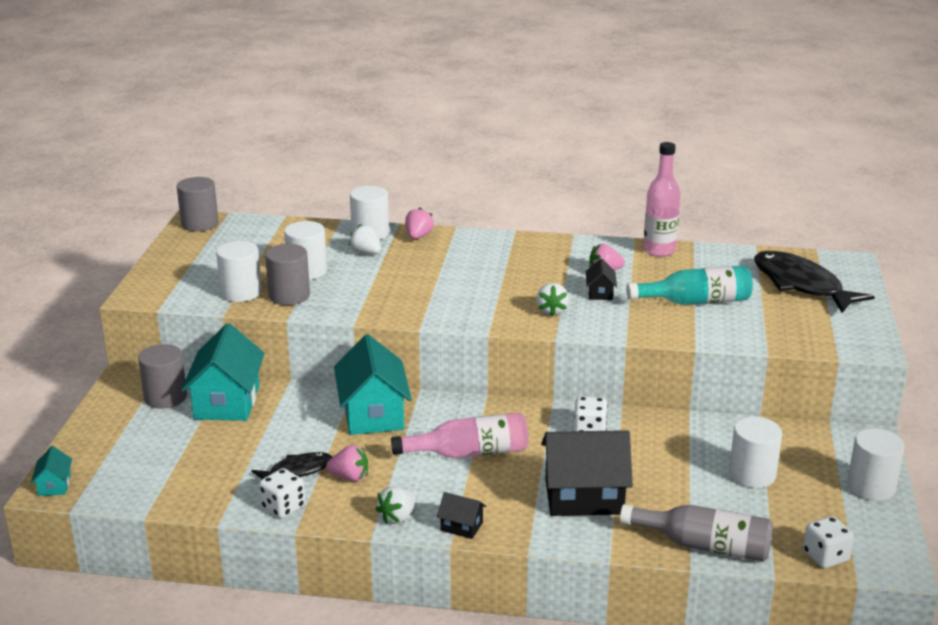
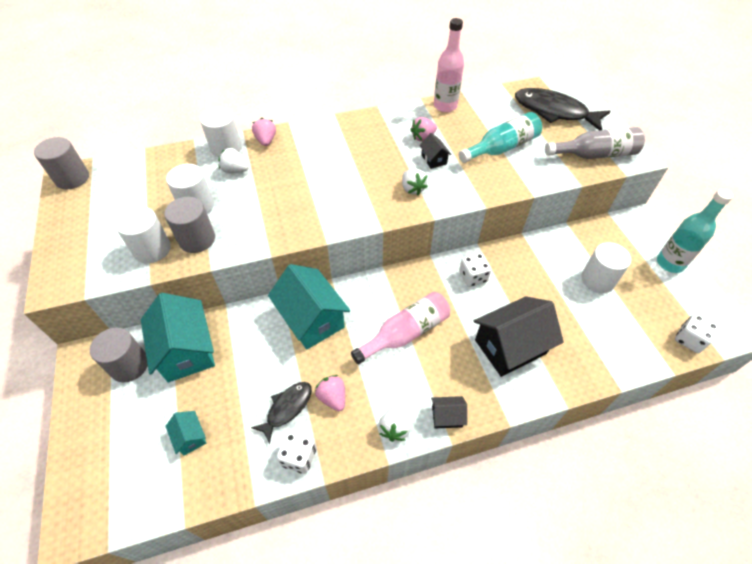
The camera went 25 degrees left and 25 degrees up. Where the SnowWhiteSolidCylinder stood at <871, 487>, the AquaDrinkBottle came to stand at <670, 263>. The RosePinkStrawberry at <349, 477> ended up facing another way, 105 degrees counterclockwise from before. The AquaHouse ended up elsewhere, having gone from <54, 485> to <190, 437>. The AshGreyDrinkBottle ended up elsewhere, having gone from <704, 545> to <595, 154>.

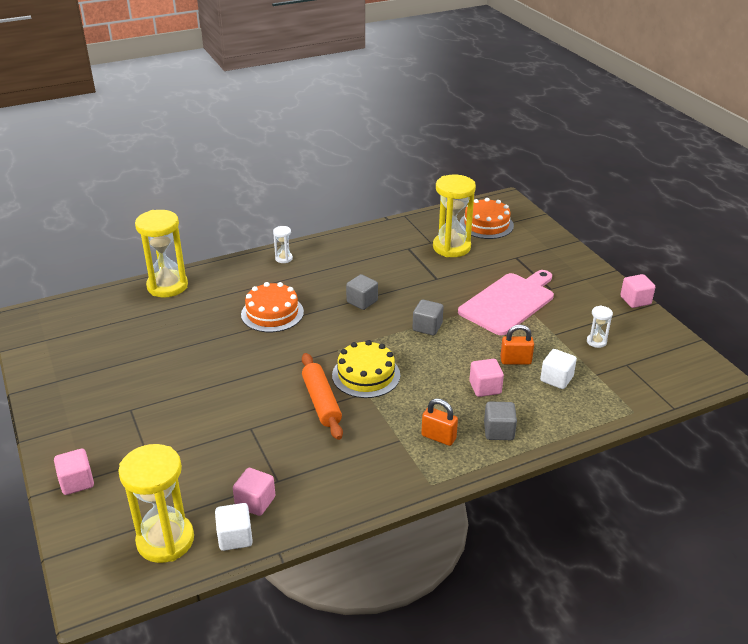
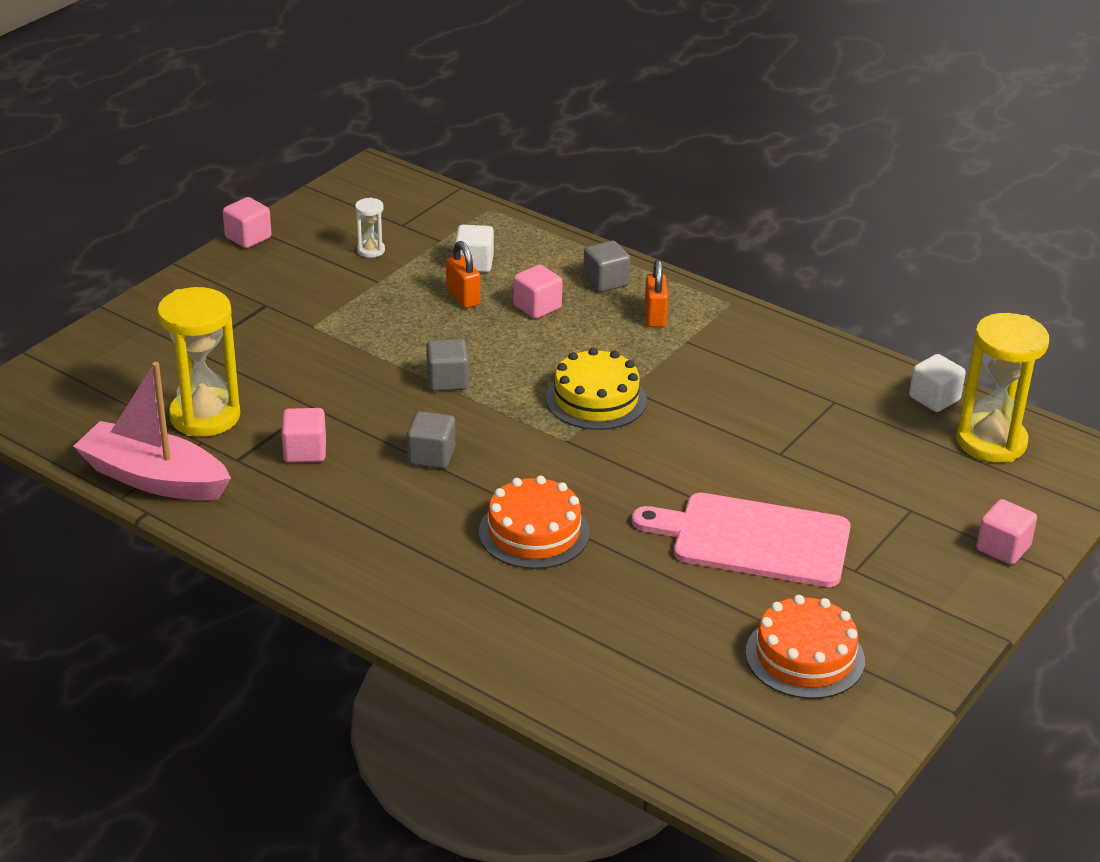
The camera went 120 degrees left and 0 degrees up. The OrangeColouredGateau ended up elsewhere, having gone from <486, 224> to <805, 656>. The second view lost the GoldenSandglass at <167, 286>. The second view lost the SnowWhiteSandglass at <284, 258>. The RosePinkCuttingBoard ended up elsewhere, having gone from <508, 302> to <753, 540>. The second view lost the OrangeColouredPastryRoller at <321, 402>. The RosePinkBlock ended up elsewhere, having gone from <255, 502> to <305, 451>. The second view gained the RosePinkBoat at <154, 478>.

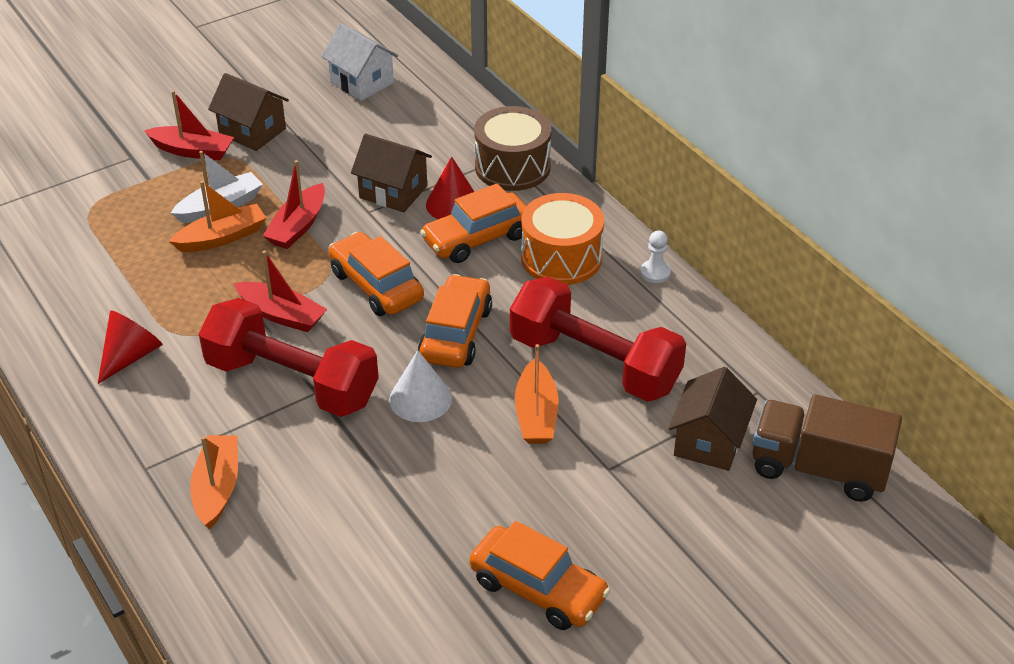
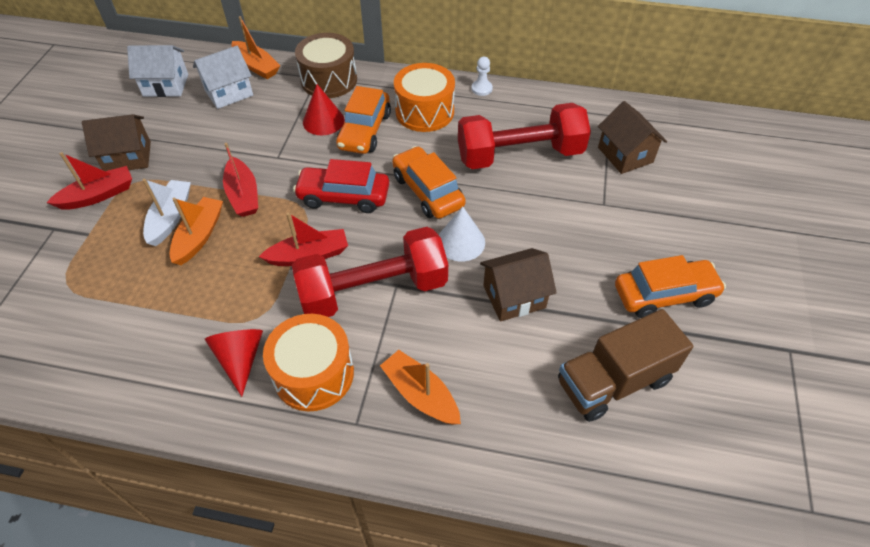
The camera went 45 degrees left and 10 degrees up. The RussetHouse ended up elsewhere, having gone from <393, 192> to <514, 296>. What was the OrangeColouredAutomobile at <376, 286> turned into the RedAutomobile at <344, 196>. The OrangeColouredBoat ended up elsewhere, having gone from <536, 414> to <256, 66>. The RussetToyTruck ended up elsewhere, having gone from <818, 469> to <613, 381>. The second view gained the SnowWhiteHouse at <228, 92>. The second view gained the OrangeColouredDrum at <314, 374>.

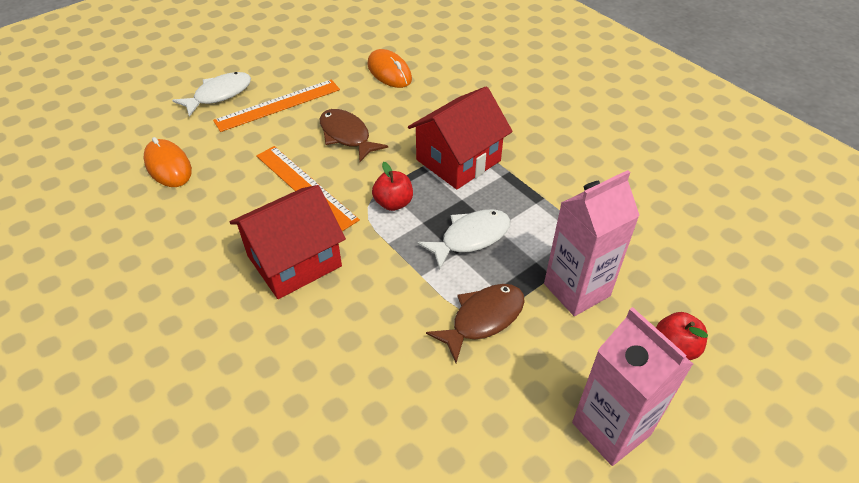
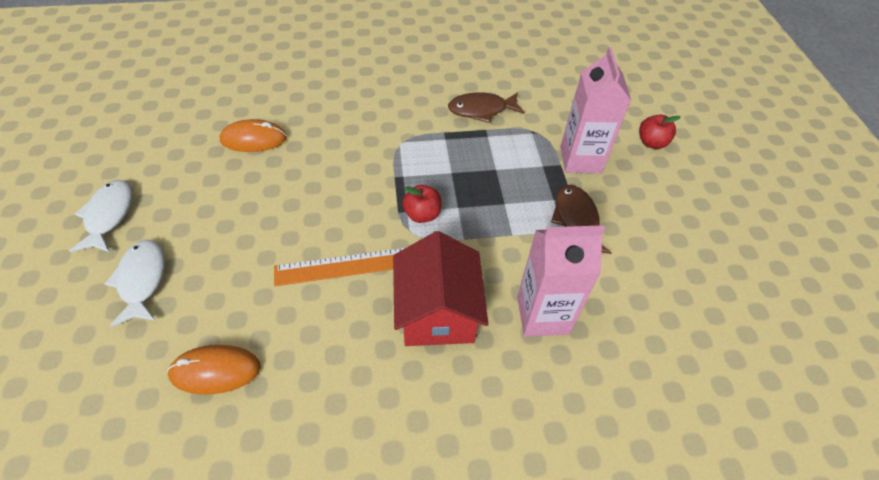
The camera went 60 degrees left and 5 degrees up. The second view lost the OrangeColouredRuler at <278, 105>. The second view lost the RedHouse at <458, 160>. The RussetFish ended up elsewhere, having gone from <347, 136> to <481, 110>. The SnowWhiteFish ended up elsewhere, having gone from <470, 238> to <109, 216>. The RosePinkJuiceCarton ended up elsewhere, having gone from <611, 428> to <542, 315>.

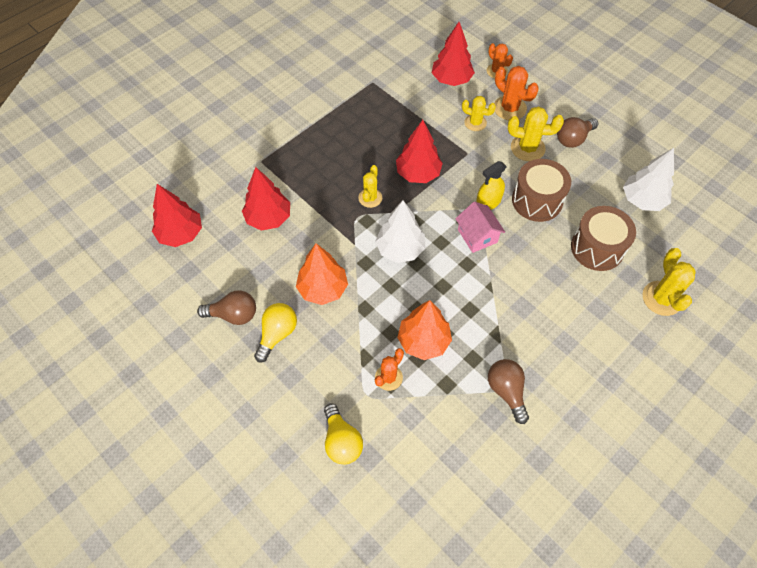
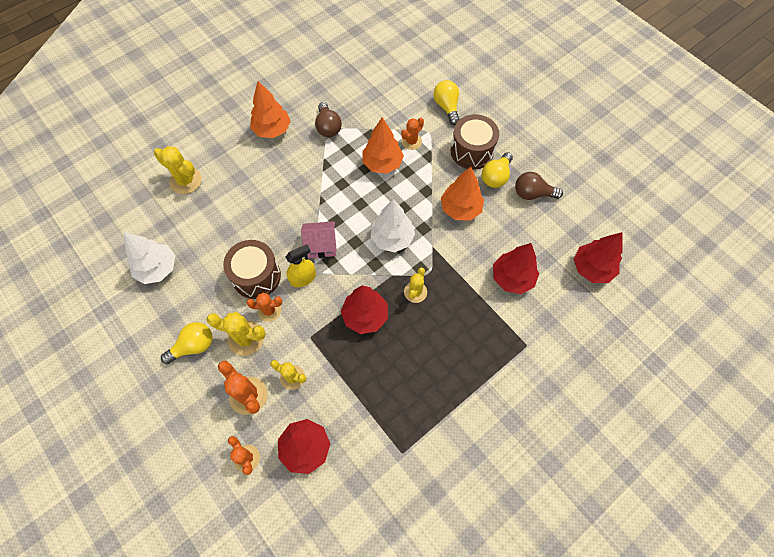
The camera went 175 degrees left and 5 degrees up. What was the RussetBulb at <573, 139> turned into the GoldenBulb at <194, 346>. The RosePinkHouse at <477, 236> ended up facing another way, 75 degrees counterclockwise from before. The RussetDrum ended up elsewhere, having gone from <597, 248> to <472, 151>. The GoldenCactus at <662, 298> ended up facing another way, 60 degrees counterclockwise from before. The second view gained the OrangeColouredFirTree at <272, 130>. The second view gained the OrangeColouredCactus at <269, 310>.

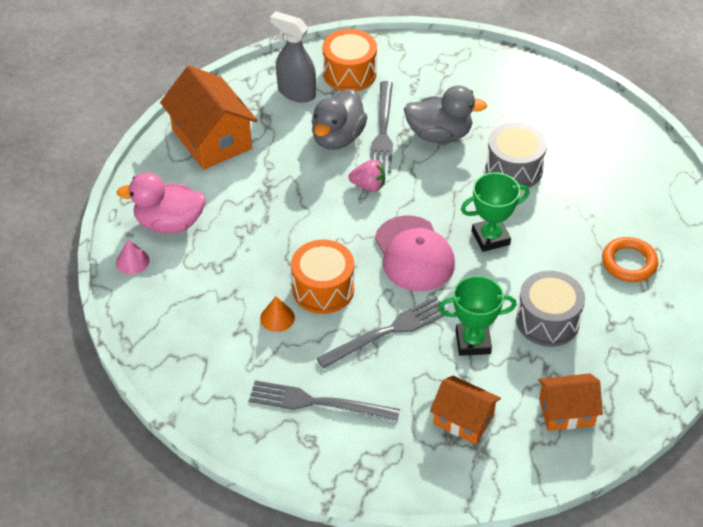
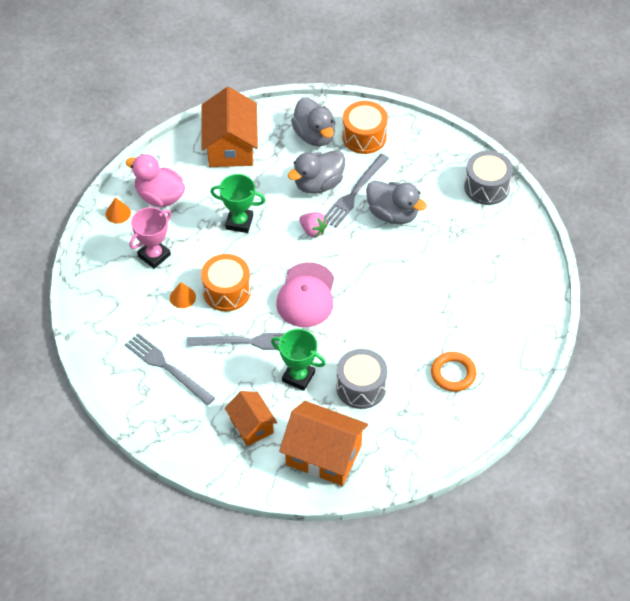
The camera went 30 degrees right and 5 degrees up. Where the AshGreySprayer stood at <296, 92>, the AshGreyDuck came to stand at <314, 135>. The AshGreyDrum ended up elsewhere, having gone from <514, 169> to <486, 187>. The LeafGreenPrizeCup ended up elsewhere, having gone from <490, 238> to <239, 222>. What was the RosePinkConeShape at <132, 261> turned into the OrangeColouredConeShape at <118, 213>. The size of the OrangeColouredHouse at <566, 412> changed by a factor of 1.66. The second view gained the RosePinkPrizeCup at <154, 255>.

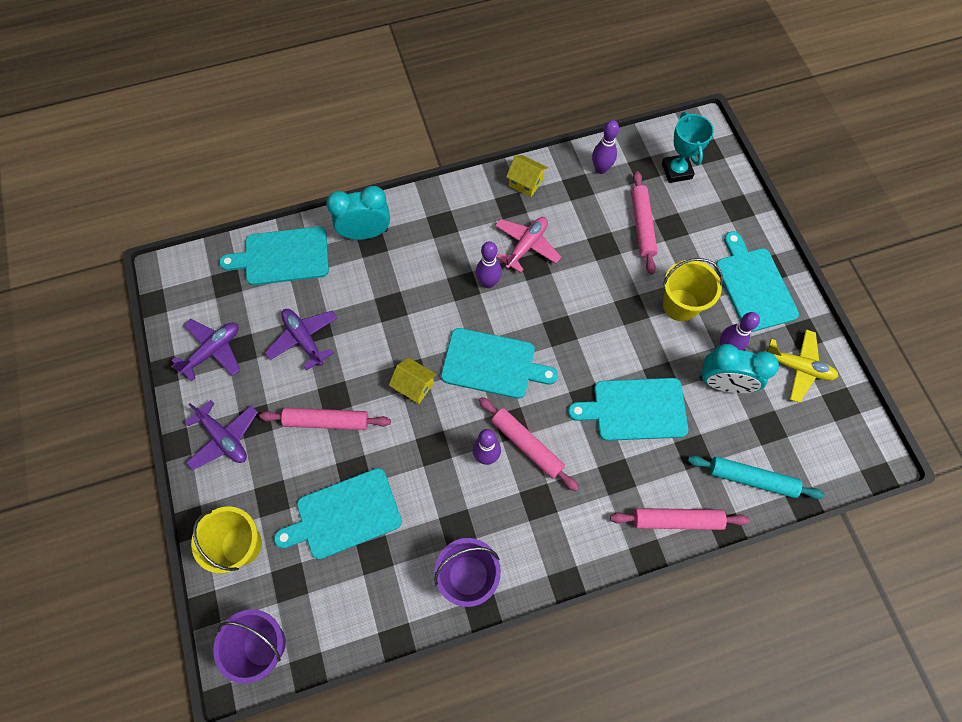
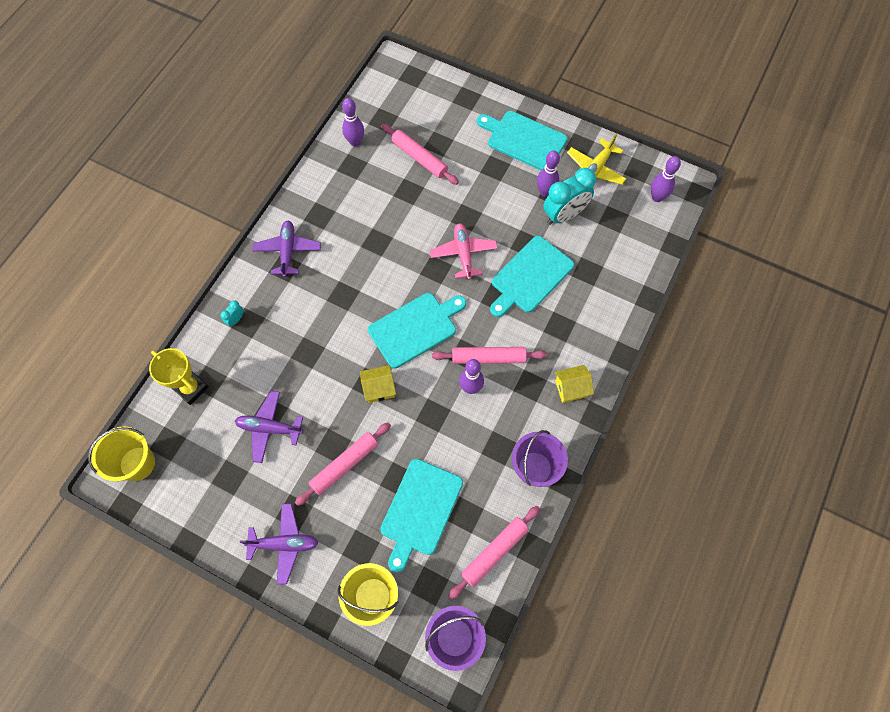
The camera went 45 degrees left and 0 degrees up. The second view lost the AquaPrizeCup at <676, 171>. The GoldenHouse ended up elsewhere, having gone from <525, 182> to <571, 388>. The size of the AquaAlarmClock at <365, 233> changed by a factor of 0.43. The RosePinkToyPlane ended up elsewhere, having gone from <526, 246> to <463, 254>. Where the AquaCuttingBoard stood at <282, 256>, the GoldenPrizeCup came to stand at <191, 388>. The PurpleTenpin ended up elsewhere, having gone from <488, 282> to <657, 197>. The GoldenBucket ended up elsewhere, having gone from <680, 305> to <137, 463>. The PurpleToyPlane ended up elsewhere, having gone from <213, 351> to <288, 251>. The GoldenToyPlane at <797, 367> ended up facing another way, 150 degrees clockwise from before. The second view lost the AquaPastryRoller at <751, 479>. The RosePinkPastryRoller ended up elsewhere, having gone from <677, 520> to <494, 552>.

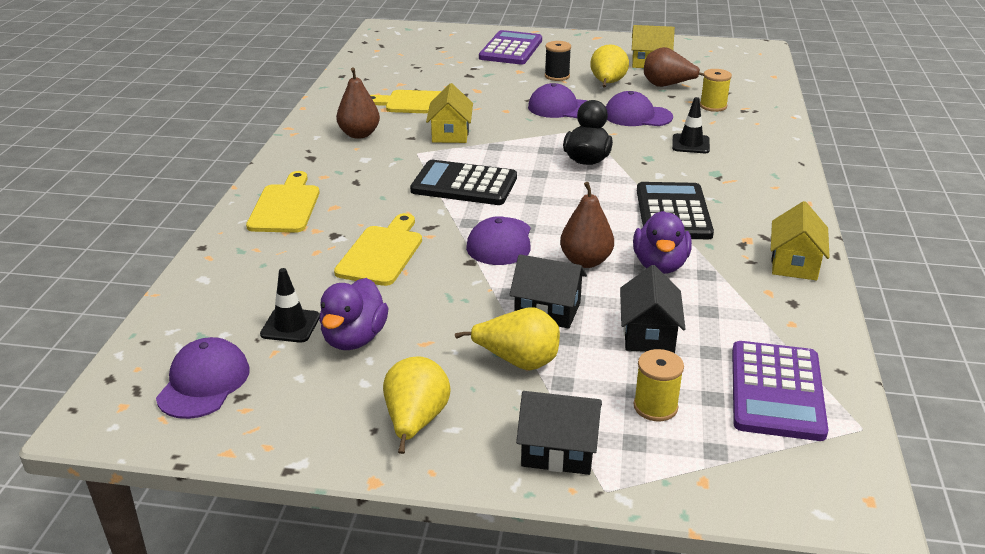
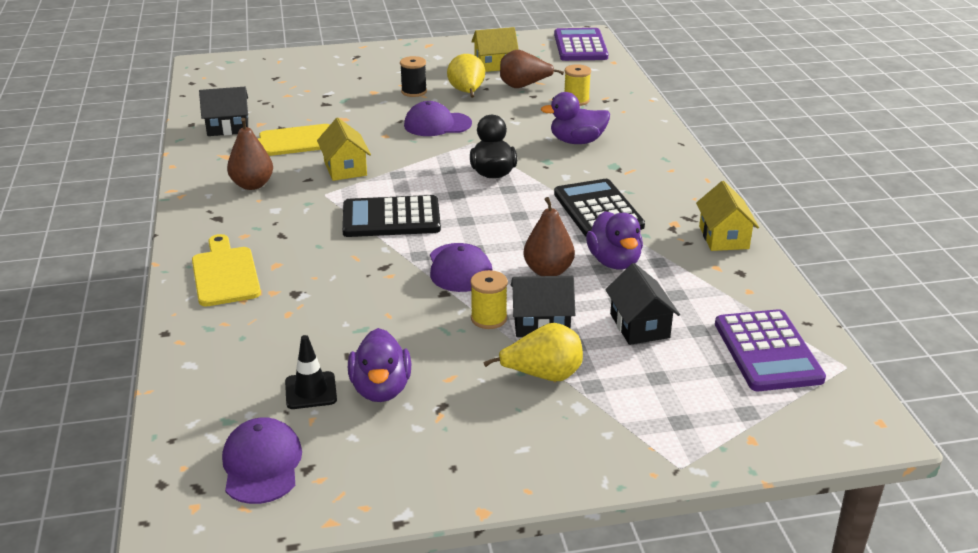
The camera went 20 degrees left and 0 degrees up. The PurpleCalculator ended up elsewhere, having gone from <511, 49> to <580, 46>. The second view lost the PurpleCap at <637, 116>. Where the EbonySafetyCone stood at <690, 144>, the PurpleDuck came to stand at <577, 141>. The second view lost the GoldenCuttingBoard at <382, 253>. The GoldenSpool ended up elsewhere, having gone from <655, 407> to <489, 318>. The second view lost the GoldenPear at <415, 422>. The EbonyHouse ended up elsewhere, having gone from <558, 451> to <228, 127>.

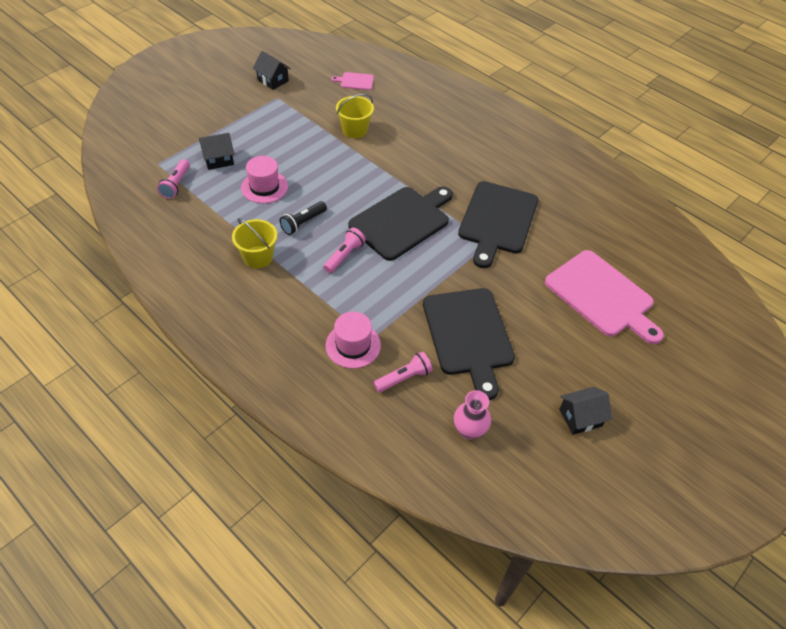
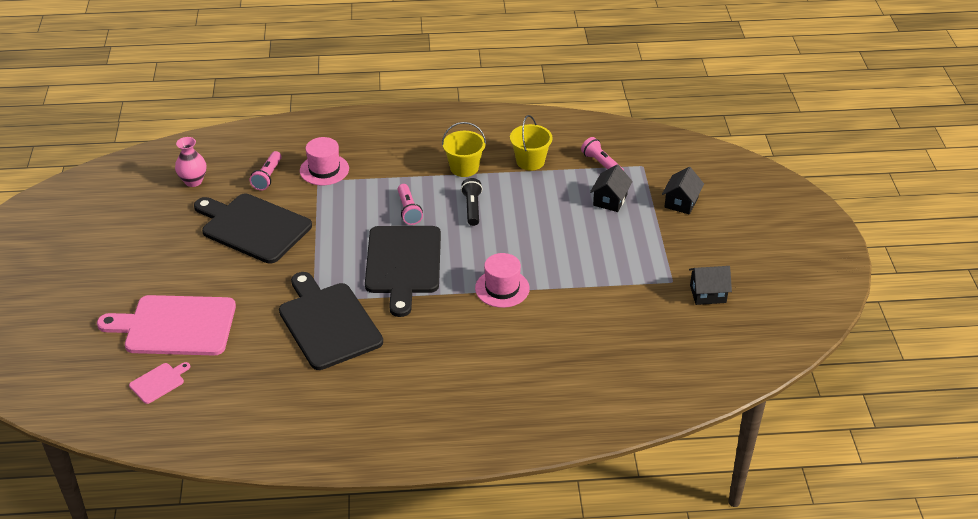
The camera went 135 degrees right and 10 degrees down. The RosePinkCuttingBoard ended up elsewhere, having gone from <355, 81> to <159, 382>. The GoldenBucket ended up elsewhere, having gone from <355, 130> to <530, 161>. The RosePinkTopHat ended up elsewhere, having gone from <264, 187> to <502, 288>. The EbonyHouse ended up elsewhere, having gone from <580, 417> to <681, 202>.

